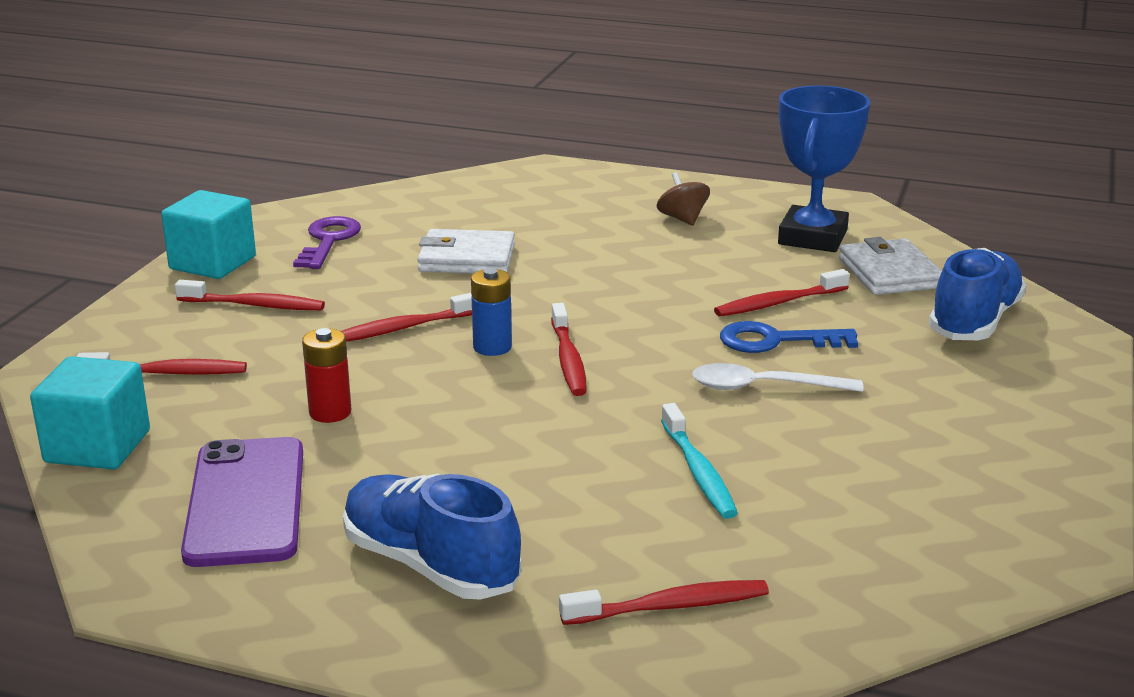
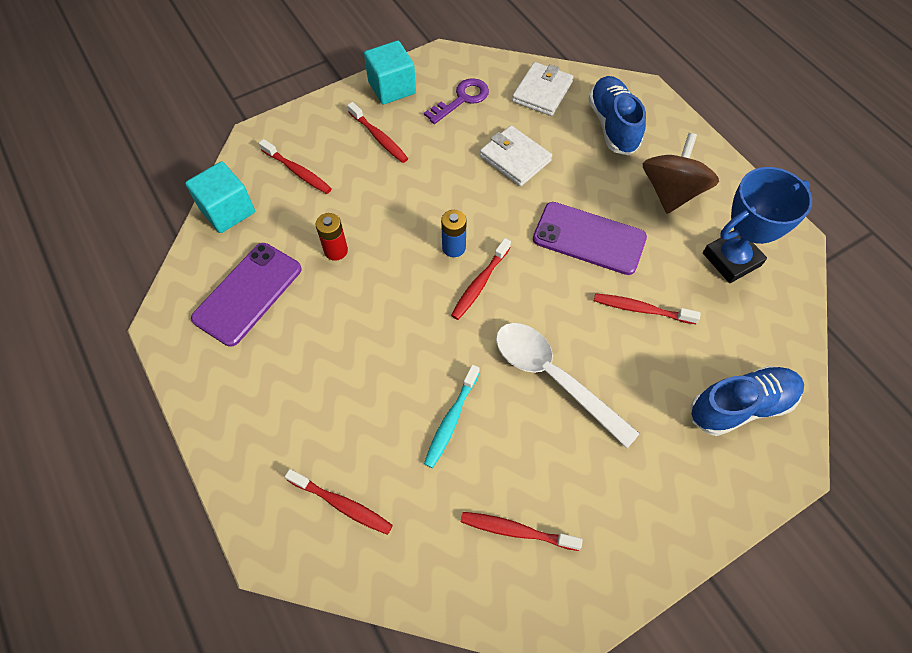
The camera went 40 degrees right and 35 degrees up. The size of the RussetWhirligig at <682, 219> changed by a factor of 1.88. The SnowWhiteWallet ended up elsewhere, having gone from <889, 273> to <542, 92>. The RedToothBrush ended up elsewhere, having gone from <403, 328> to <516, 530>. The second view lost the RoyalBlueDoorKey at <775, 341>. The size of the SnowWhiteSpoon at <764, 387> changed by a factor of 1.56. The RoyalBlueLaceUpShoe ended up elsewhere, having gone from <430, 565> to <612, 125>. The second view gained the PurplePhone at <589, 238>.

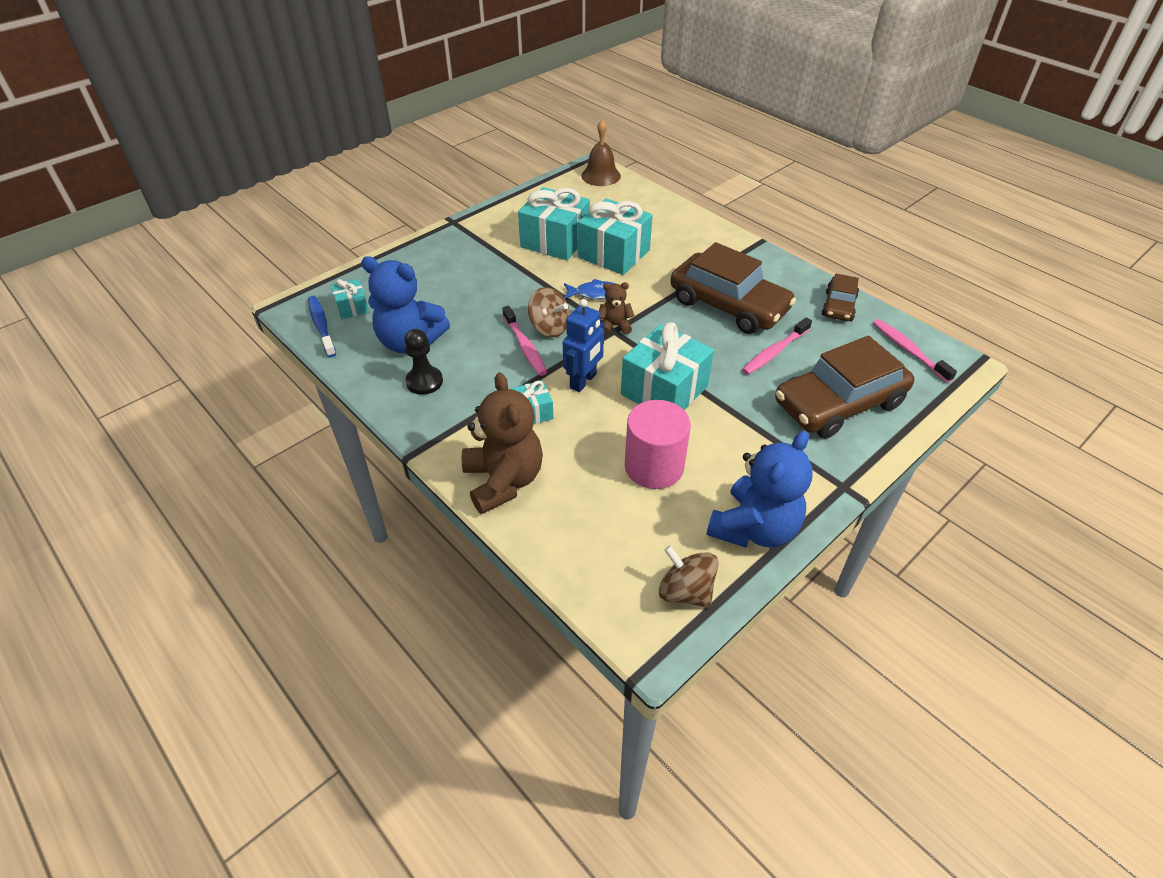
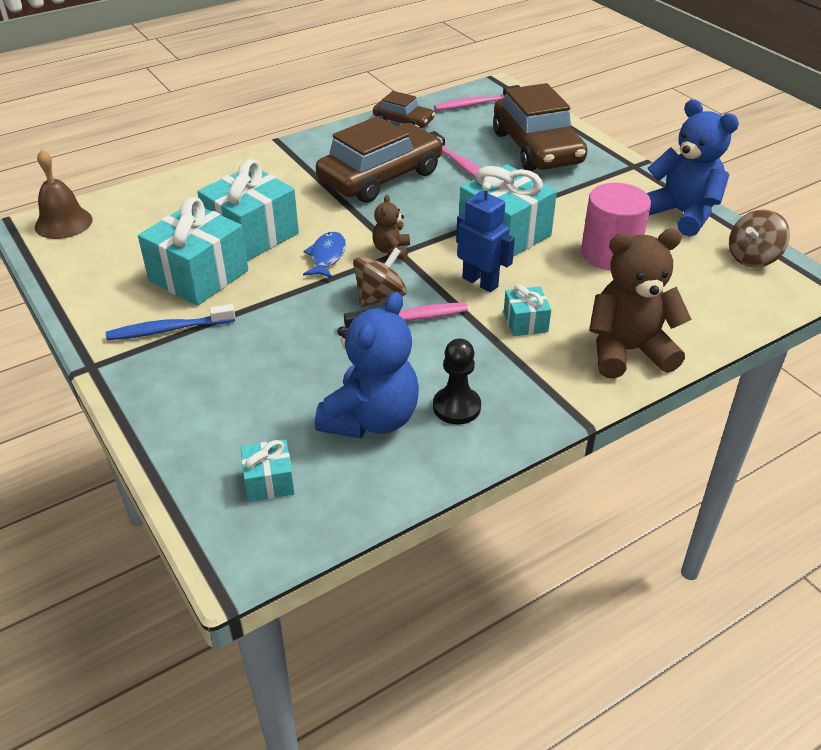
The camera went 80 degrees left and 5 degrees down. The RoyalBlueToothBrush ended up elsewhere, having gone from <321, 326> to <168, 329>.

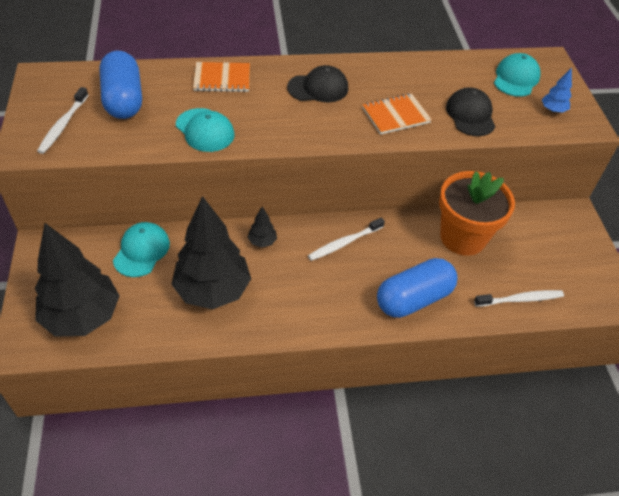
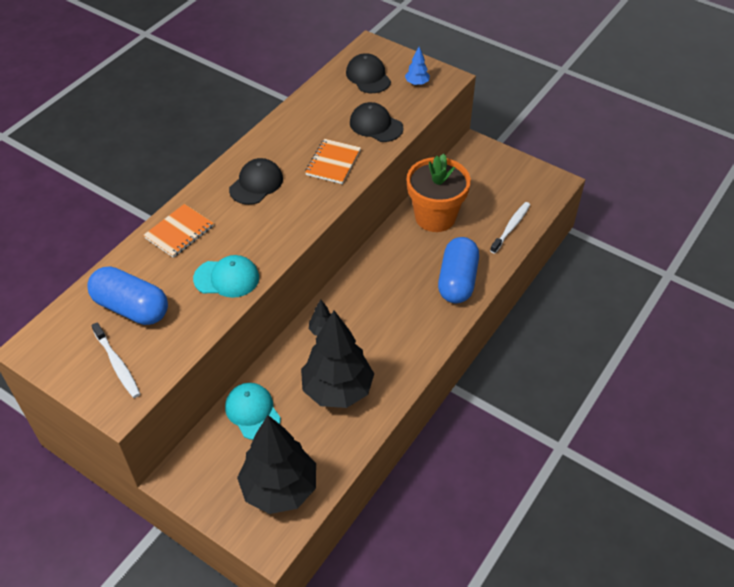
The camera went 45 degrees left and 0 degrees up. What was the AquaCap at <516, 78> turned into the EbonyCap at <368, 76>. The second view lost the SnowWhiteToothBrush at <344, 243>.

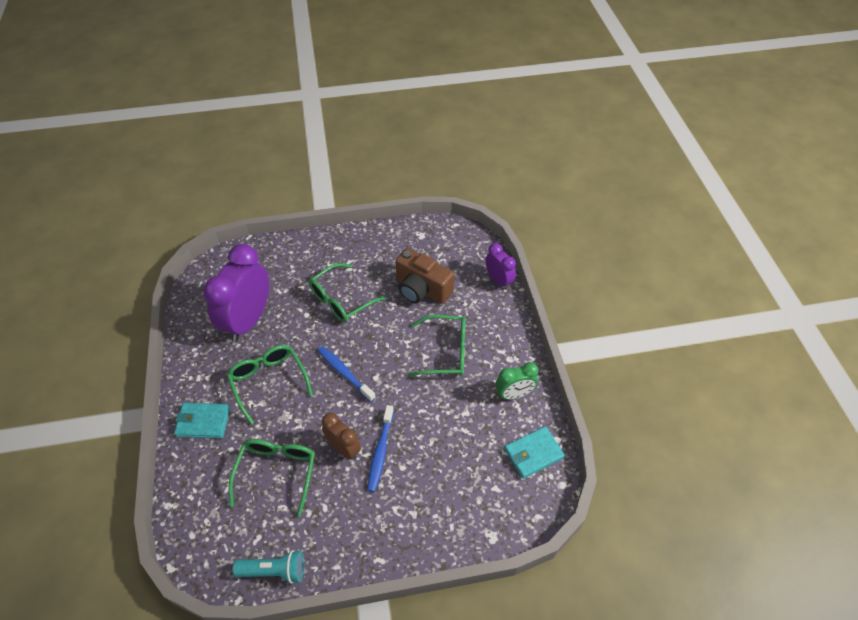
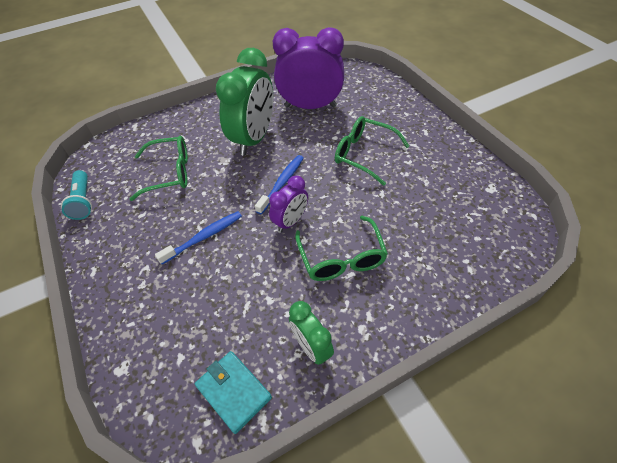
The camera went 75 degrees right and 0 degrees up. The PurpleAlarmClock ended up elsewhere, having gone from <498, 280> to <291, 221>. The second view lost the RussetPhotoCamera at <422, 289>. Where the LeafGreenEyeglasses stood at <269, 382>, the LeafGreenAlarmClock came to stand at <254, 139>. The second view lost the AquaWallet at <203, 422>. The RoyalBlueToothBrush at <380, 452> ended up facing another way, 150 degrees clockwise from before. The second view lost the RussetAlarmClock at <344, 448>.

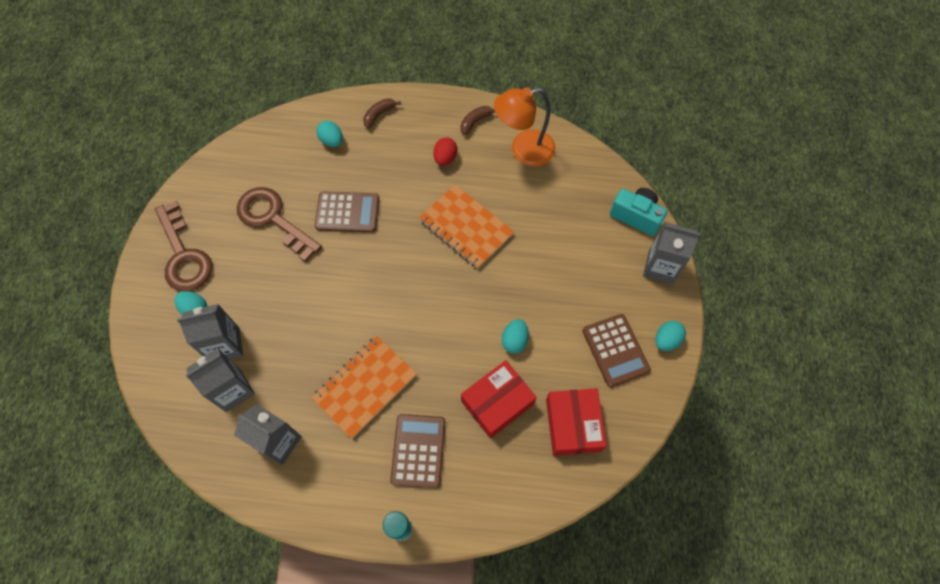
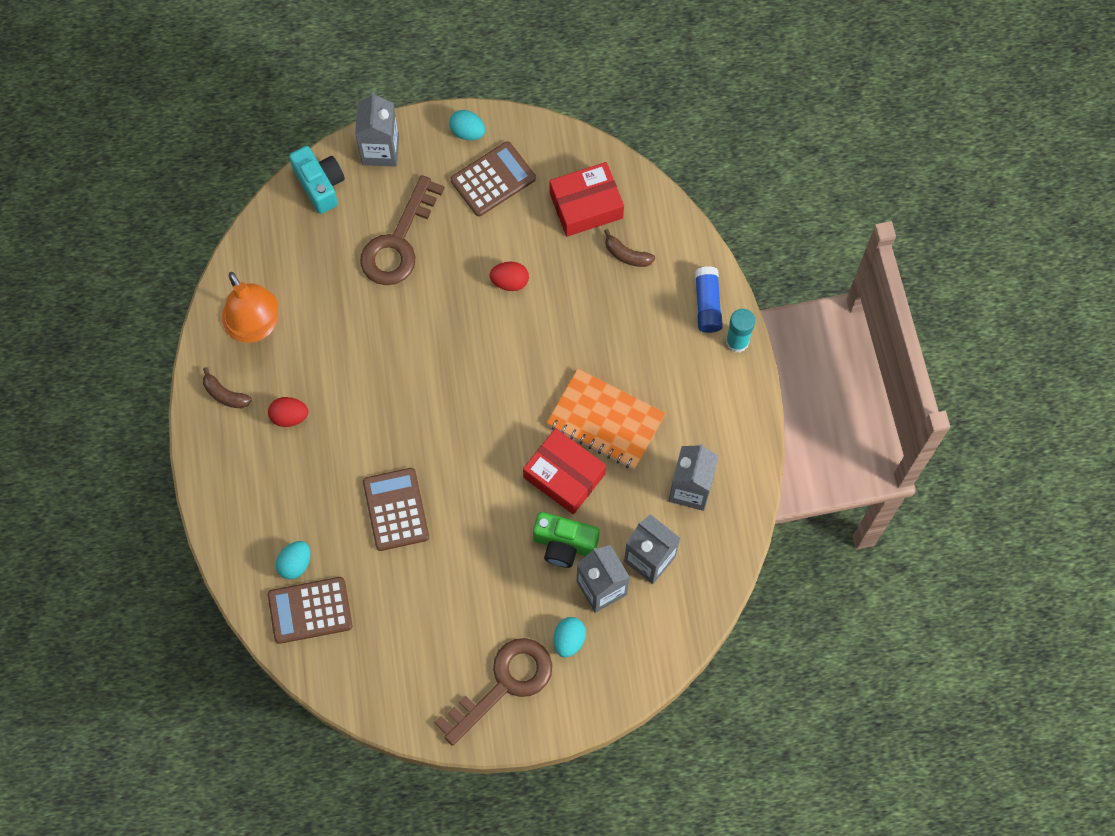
The camera went 105 degrees left and 5 degrees up. The RussetBananaFruit ended up elsewhere, having gone from <379, 115> to <626, 255>. The second view lost the OrangeColouredNotepad at <466, 227>. The RussetDoorKey ended up elsewhere, having gone from <273, 219> to <399, 241>. The AquaPhotoCamera at <636, 216> ended up facing another way, 135 degrees clockwise from before. What was the AquaEgg at <514, 340> turned into the RedEgg at <510, 281>. The RedParcel ended up elsewhere, having gone from <497, 402> to <564, 476>. The RussetCalculator ended up elsewhere, having gone from <418, 450> to <310, 610>. The second view gained the RoyalBlueStickOfGlue at <707, 304>. The second view gained the LeafGreenPhotoCamera at <564, 544>.

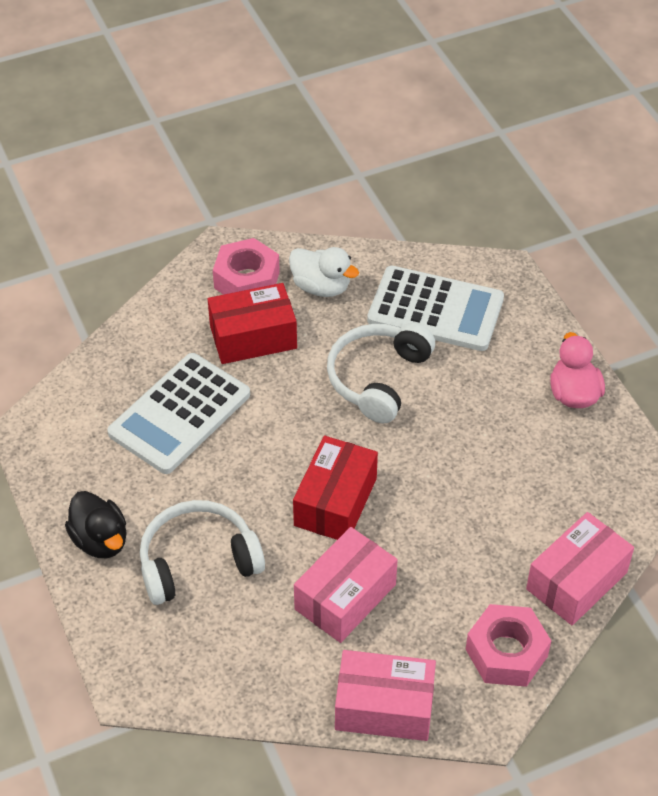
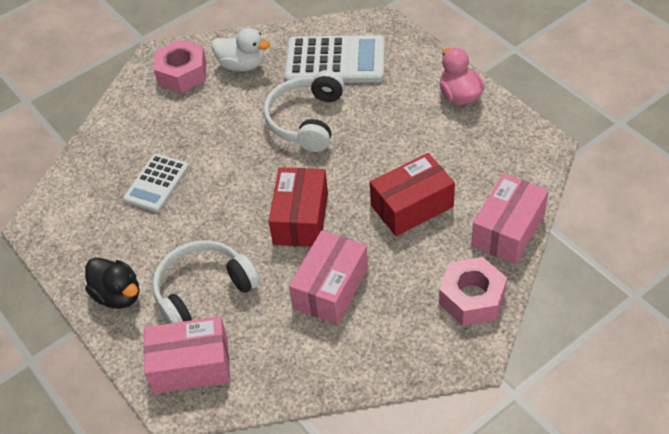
The camera went 10 degrees left and 0 degrees up. The RedParcel ended up elsewhere, having gone from <253, 337> to <412, 206>. The size of the SnowWhiteCalculator at <179, 414> changed by a factor of 0.61. The RosePinkParcel ended up elsewhere, having gone from <384, 707> to <191, 365>.

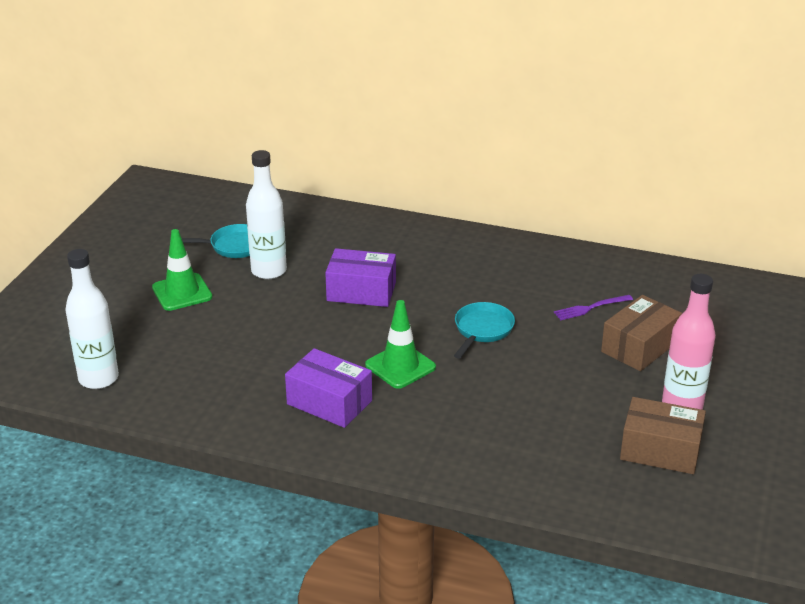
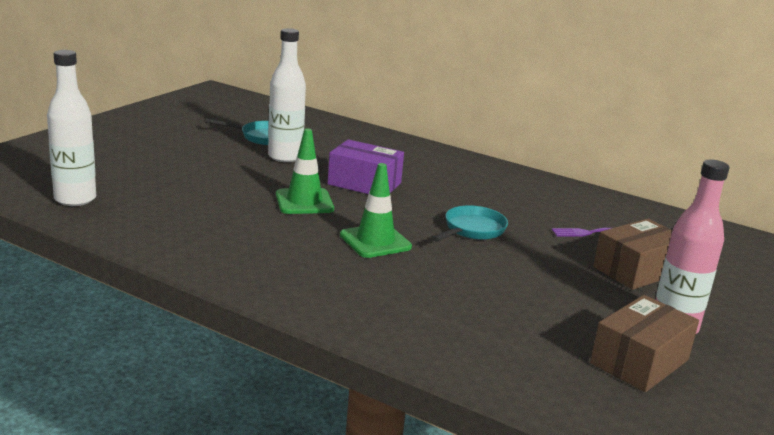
The camera went 10 degrees right and 10 degrees down. The LeafGreenSafetyCone ended up elsewhere, having gone from <182, 292> to <304, 202>. The second view lost the PurpleParcel at <329, 402>. The RussetParcel at <660, 450> ended up facing another way, 75 degrees counterclockwise from before.

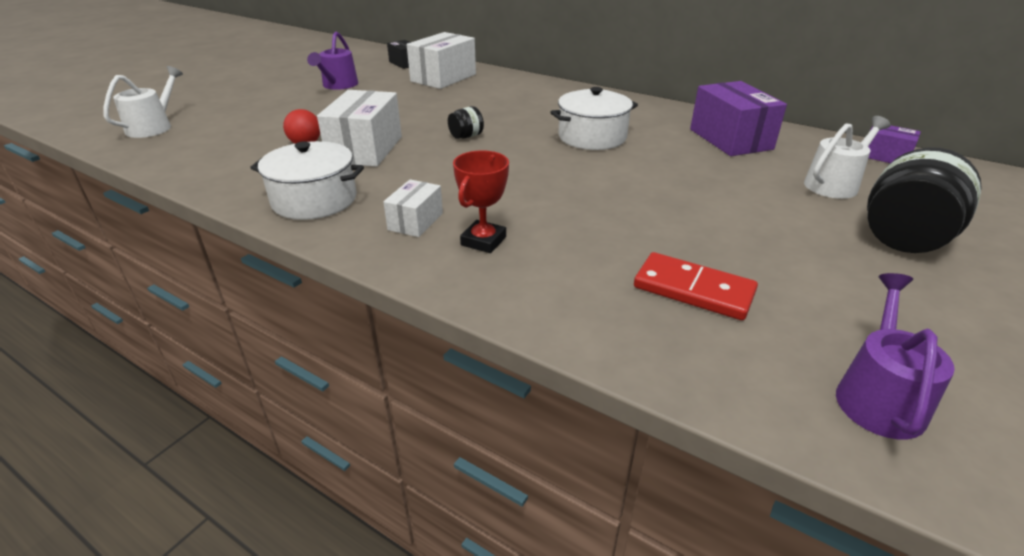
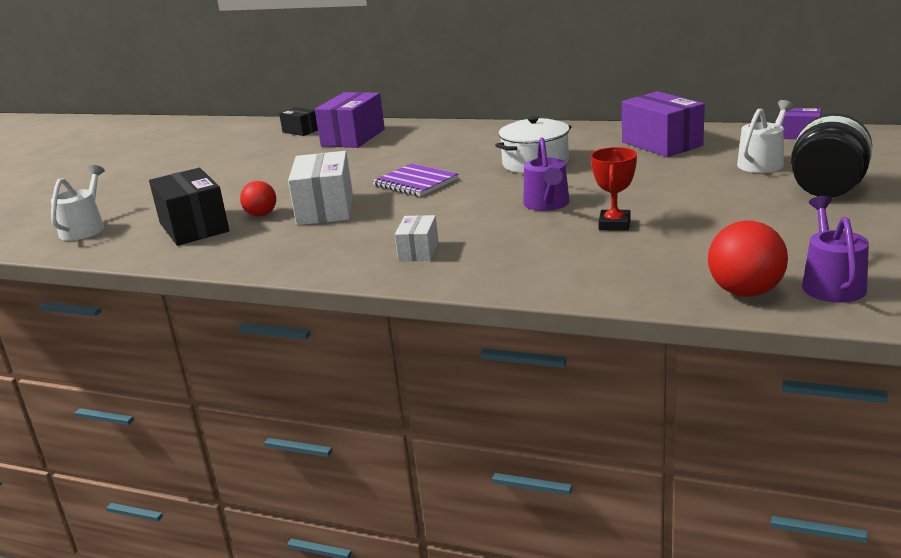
The camera went 10 degrees left and 10 degrees down. The PurpleWateringCan ended up elsewhere, having gone from <338, 85> to <547, 204>. What was the SnowWhiteParcel at <443, 78> turned into the PurpleParcel at <353, 137>. Where the EbonyJamJar stood at <466, 136>, the PurpleNotepad came to stand at <415, 182>. The second view lost the SnowWhiteCookingPot at <314, 200>. The RedPrizeCup ended up elsewhere, having gone from <483, 241> to <614, 224>. The second view lost the RedDominoPiece at <693, 290>. The second view gained the EbonyParcel at <194, 227>. The second view gained the RedBall at <745, 292>.

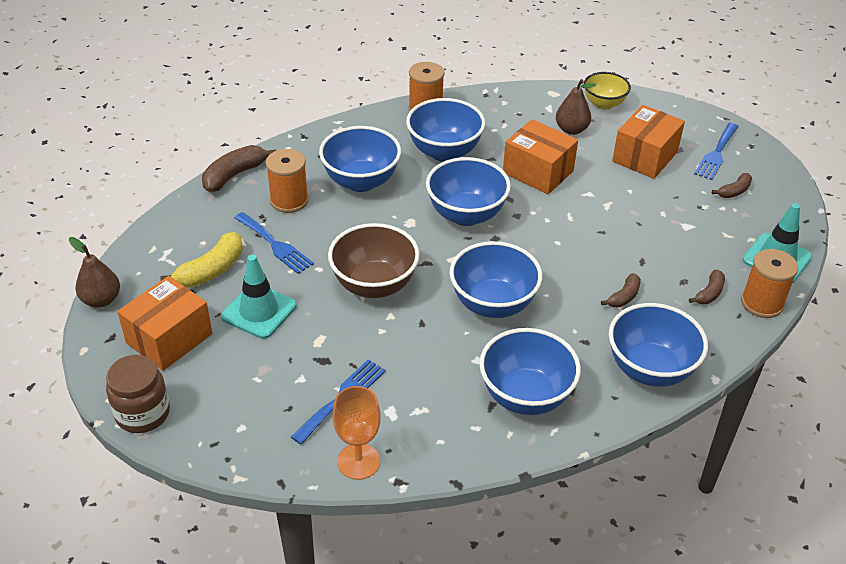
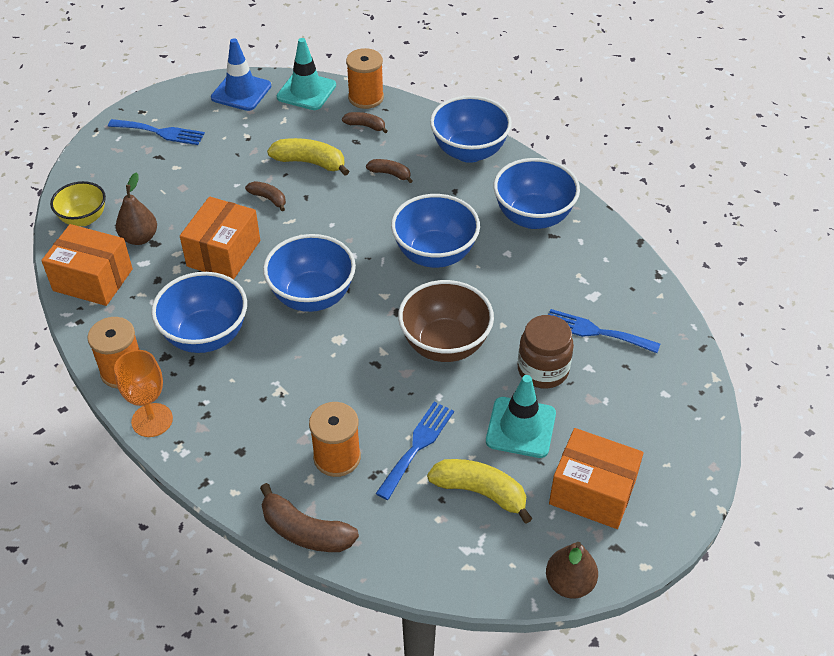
The camera went 105 degrees left and 5 degrees up. The OrangeColouredParcel ended up elsewhere, having gone from <645, 157> to <93, 280>. The second view lost the RoyalBlueDeepDish at <361, 181>. The RussetBananaFruit ended up elsewhere, having gone from <734, 191> to <268, 198>. The RussetJamJar ended up elsewhere, having gone from <143, 413> to <543, 370>. The OrangeColouredChalice ended up elsewhere, having gone from <358, 461> to <152, 420>. The second view gained the RoyalBlueSafetyCone at <241, 92>. The second view gained the GoldenBananaFruit at <310, 162>.

